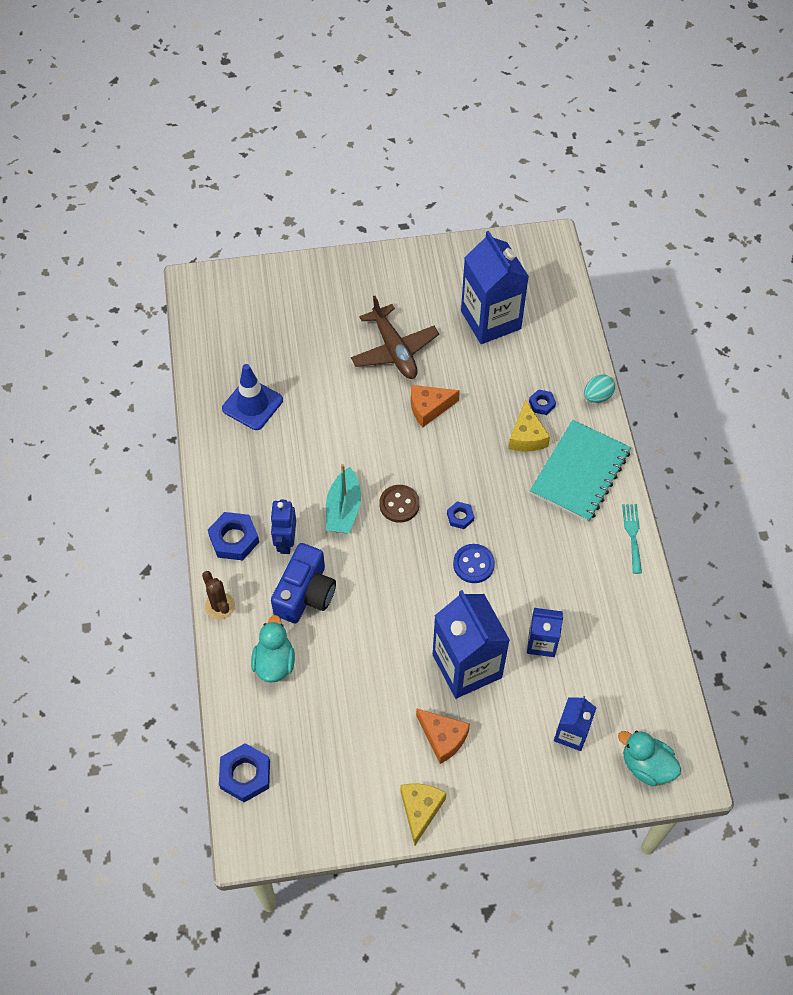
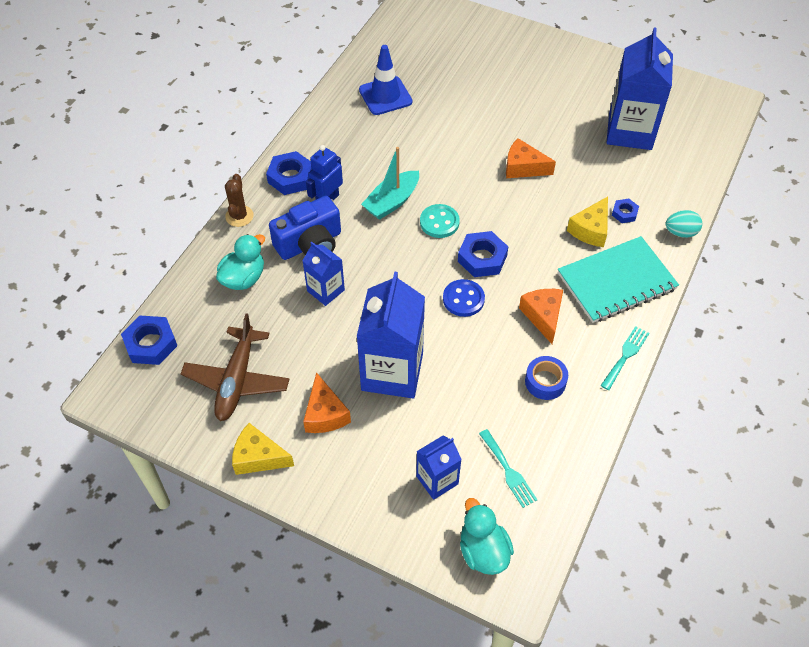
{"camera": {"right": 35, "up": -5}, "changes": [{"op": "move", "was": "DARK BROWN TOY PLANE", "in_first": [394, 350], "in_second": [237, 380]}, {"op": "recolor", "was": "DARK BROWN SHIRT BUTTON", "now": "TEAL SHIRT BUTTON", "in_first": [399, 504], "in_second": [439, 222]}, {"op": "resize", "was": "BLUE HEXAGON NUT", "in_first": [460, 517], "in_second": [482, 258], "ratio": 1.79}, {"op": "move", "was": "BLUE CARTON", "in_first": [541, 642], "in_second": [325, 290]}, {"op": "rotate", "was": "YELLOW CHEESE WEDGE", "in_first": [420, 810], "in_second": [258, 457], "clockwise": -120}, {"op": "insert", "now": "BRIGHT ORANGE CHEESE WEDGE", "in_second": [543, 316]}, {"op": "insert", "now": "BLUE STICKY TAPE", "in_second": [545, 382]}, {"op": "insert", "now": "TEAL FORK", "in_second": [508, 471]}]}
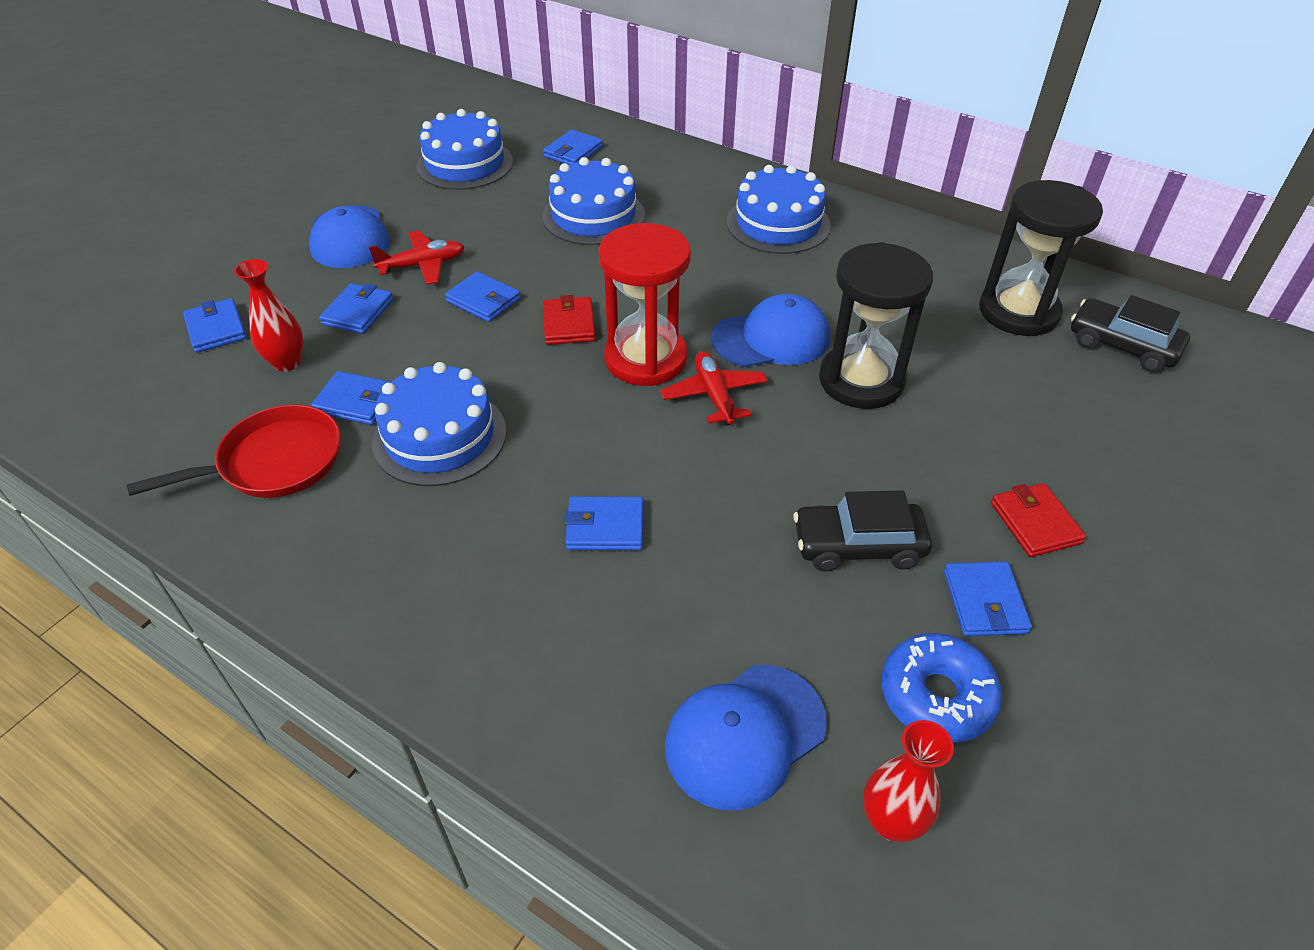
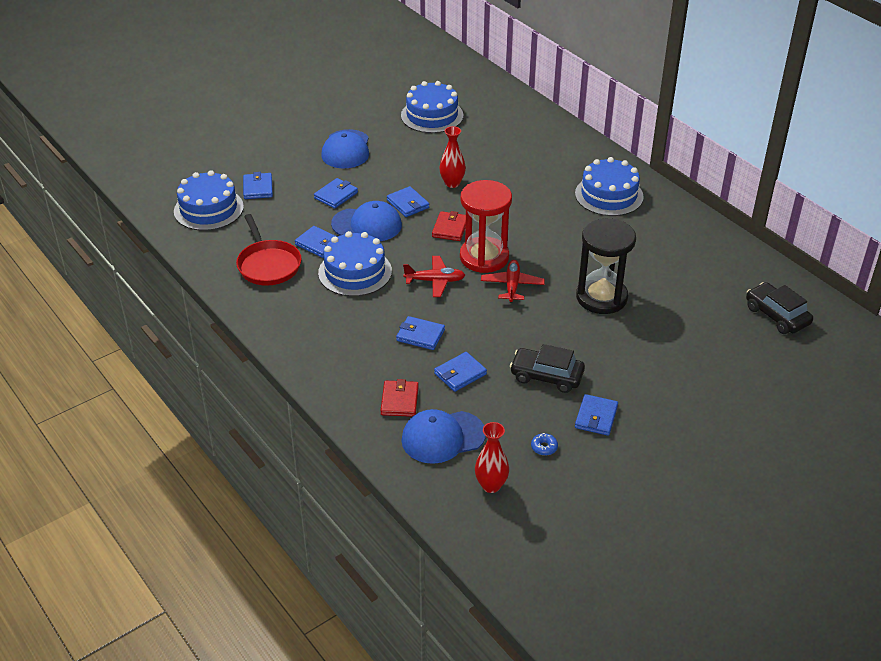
{"camera": {"right": 20, "up": -5}, "changes": [{"op": "move", "was": "BLUE WALLET", "in_first": [573, 152], "in_second": [460, 374]}, {"op": "move", "was": "BLUE CAKE", "in_first": [593, 215], "in_second": [208, 209]}, {"op": "delete", "was": "BLACK HOURGLASS", "in_first": [1018, 312]}, {"op": "move", "was": "CRIMSON TOY PLANE", "in_first": [422, 265], "in_second": [435, 281]}, {"op": "move", "was": "CRIMSON TALL VASE", "in_first": [287, 362], "in_second": [452, 183]}, {"op": "move", "was": "BLUE PEAKED CAP", "in_first": [771, 338], "in_second": [367, 225]}, {"op": "rotate", "was": "CRIMSON FRYING PAN", "in_first": [274, 462], "in_second": [268, 265], "clockwise": 75}, {"op": "move", "was": "CRIMSON WALLET", "in_first": [1035, 523], "in_second": [399, 401]}, {"op": "resize", "was": "BLUE DOUGHNUT", "in_first": [936, 696], "in_second": [544, 447], "ratio": 0.46}]}
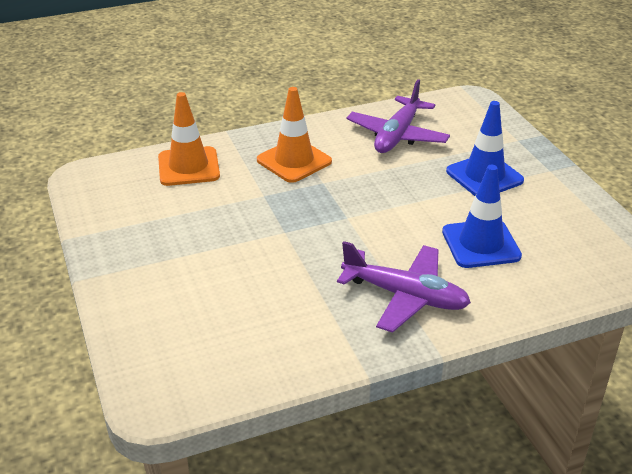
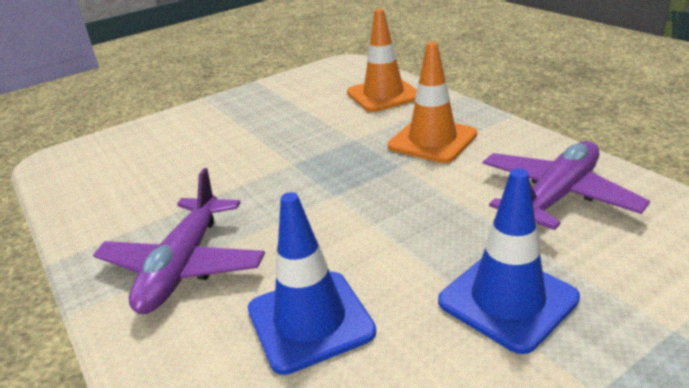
{"camera": {"right": 80, "up": -5}, "changes": [{"op": "rotate", "was": "PURPLE TOY PLANE", "in_first": [397, 135], "in_second": [556, 196], "clockwise": 120}]}
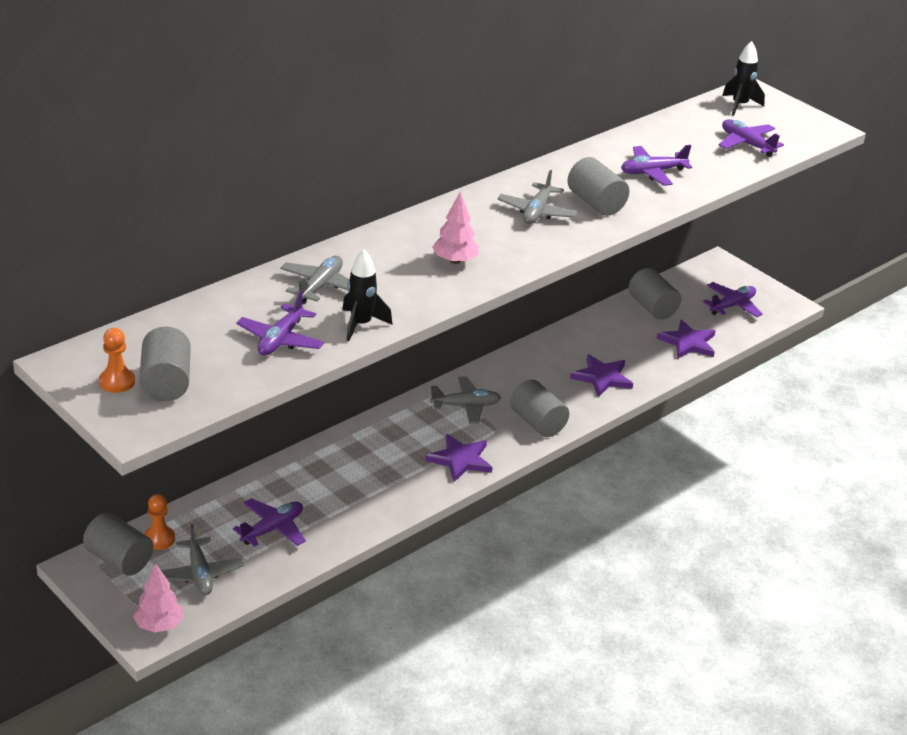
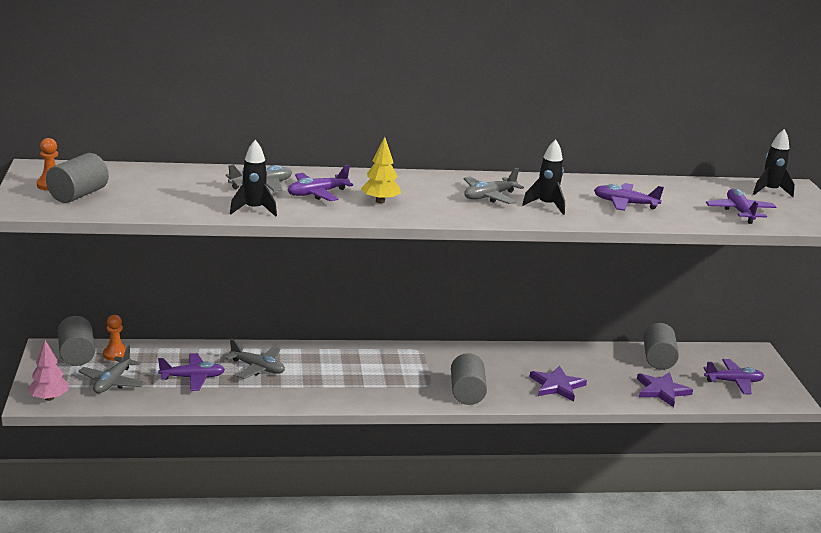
{"camera": {"right": 35, "up": -10}, "changes": [{"op": "replace", "was": "ASH-GREY CYLINDER SHAPE", "now": "BLACK SPACESHIP", "in_first": [596, 203], "in_second": [546, 205]}, {"op": "recolor", "was": "ROSY TREE", "now": "YELLOW TREE", "in_first": [455, 261], "in_second": [380, 201]}, {"op": "move", "was": "PURPLE TOY PLANE", "in_first": [280, 340], "in_second": [317, 193]}, {"op": "move", "was": "ASH-GREY TOY PLANE", "in_first": [466, 406], "in_second": [257, 368]}, {"op": "delete", "was": "PURPLE STAR SHAPE", "in_first": [460, 460]}]}
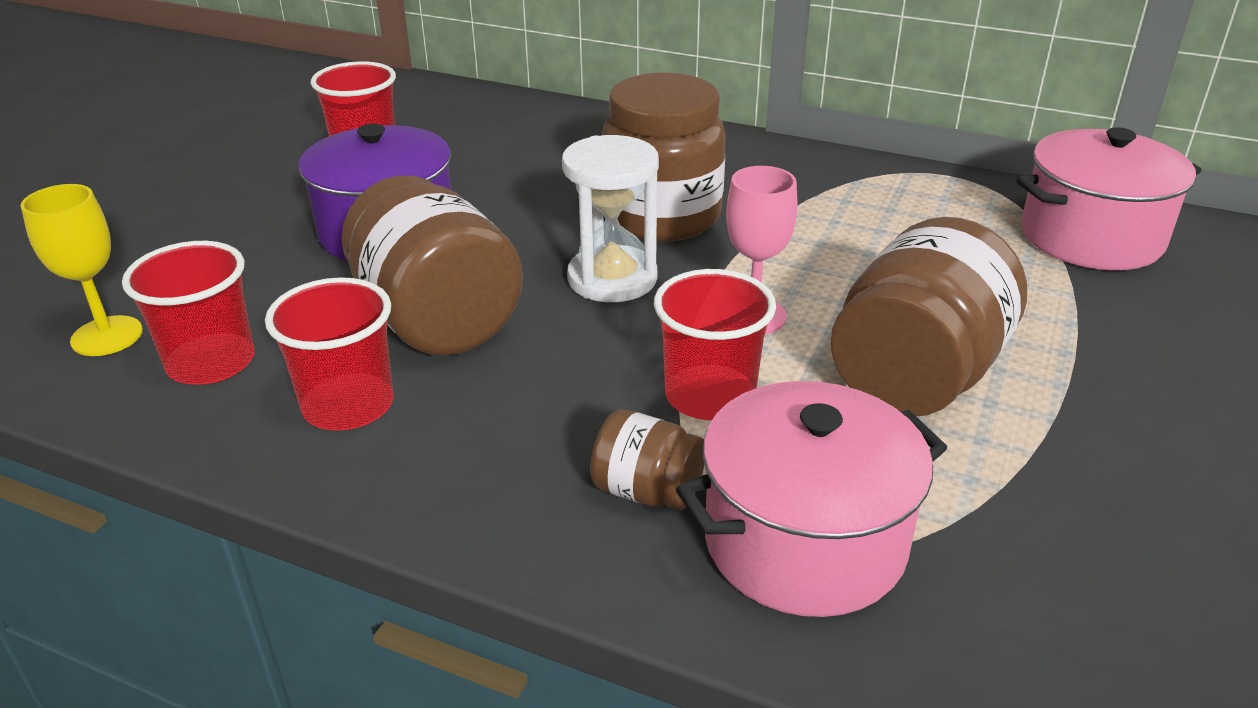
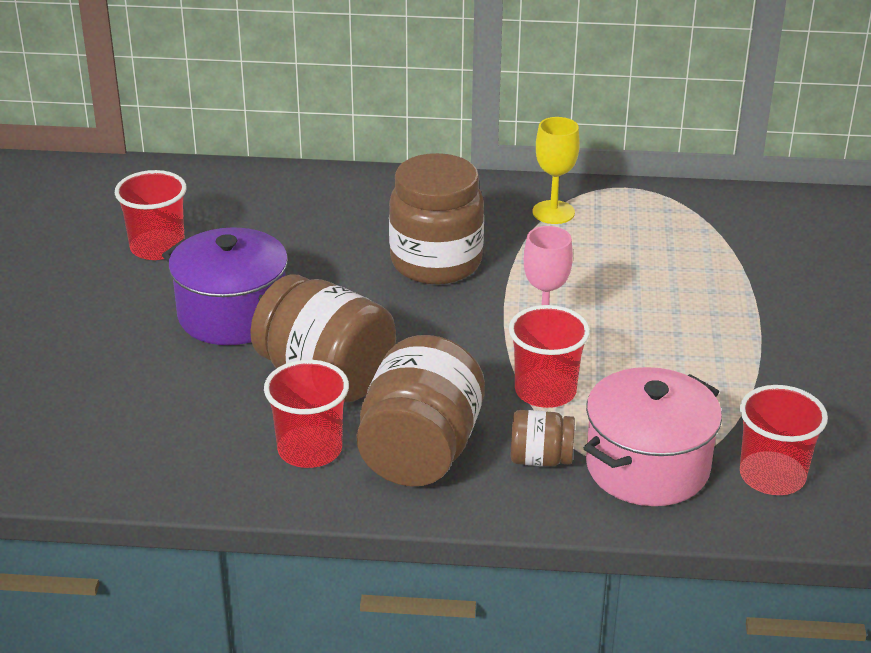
{"camera": {"right": -20, "up": 0}, "changes": [{"op": "delete", "was": "ROSY POT", "in_first": [1091, 237]}, {"op": "delete", "was": "SNOW-WHITE HOURGLASS", "in_first": [612, 279]}, {"op": "move", "was": "YELLOW WINE GLASS", "in_first": [107, 336], "in_second": [553, 212]}, {"op": "move", "was": "DARK BROWN JAR", "in_first": [916, 376], "in_second": [420, 452]}, {"op": "move", "was": "CRIMSON TUMBLER", "in_first": [211, 362], "in_second": [772, 476]}]}
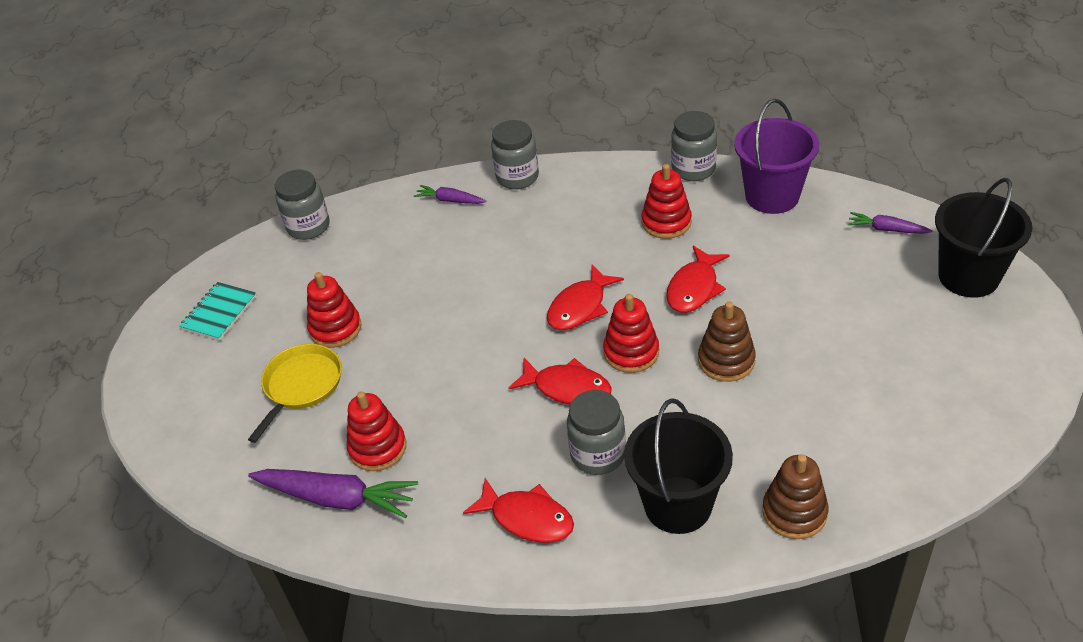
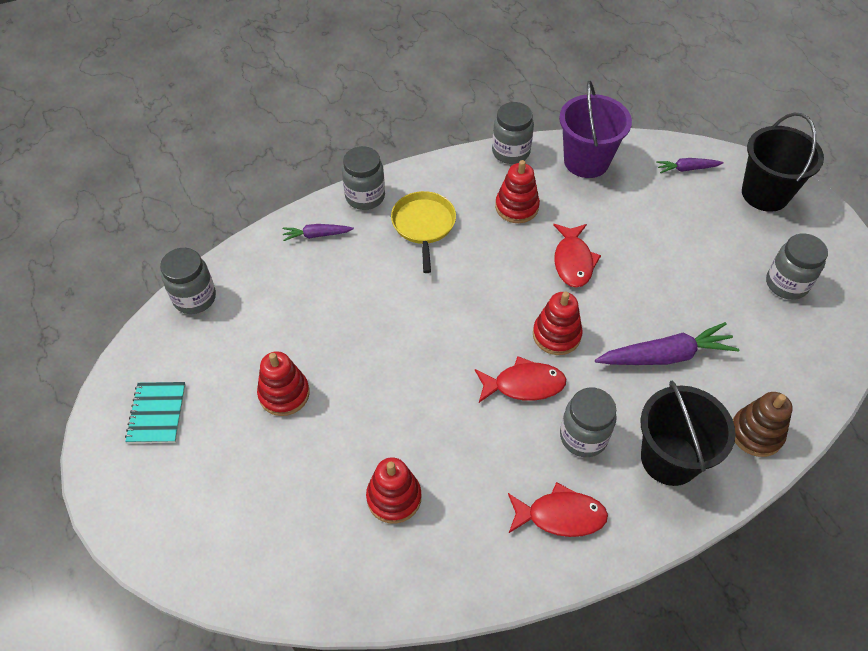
{"camera": {"right": -30, "up": 10}, "changes": [{"op": "delete", "was": "CRIMSON TOY FISH", "in_first": [580, 307]}, {"op": "delete", "was": "DARK BROWN STACKING RINGS", "in_first": [726, 360]}, {"op": "move", "was": "YELLOW FRYING PAN", "in_first": [301, 385], "in_second": [423, 225]}, {"op": "move", "was": "PURPLE TOY CARROT", "in_first": [337, 498], "in_second": [665, 356]}, {"op": "insert", "now": "ASH-GREY JAR", "in_second": [786, 284]}]}
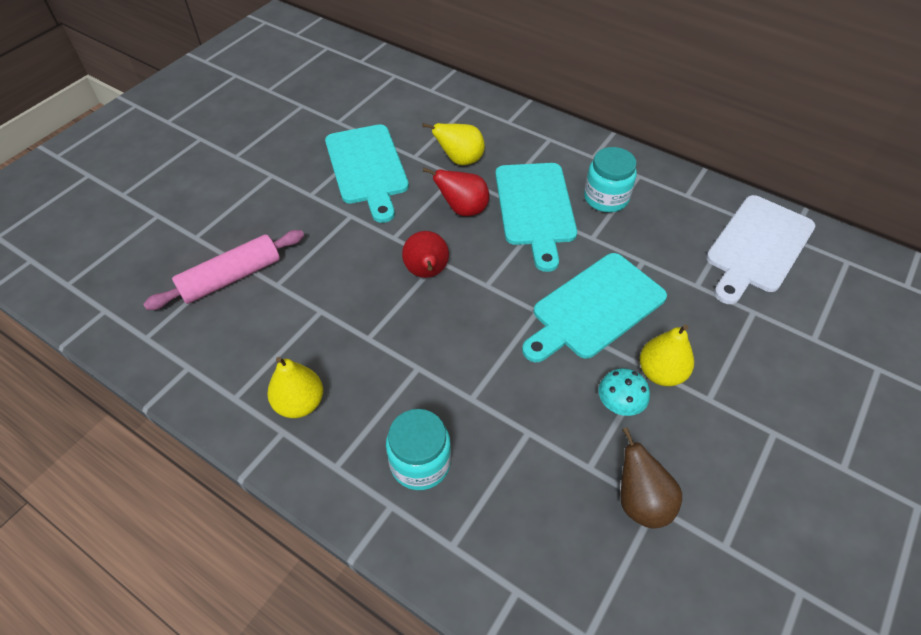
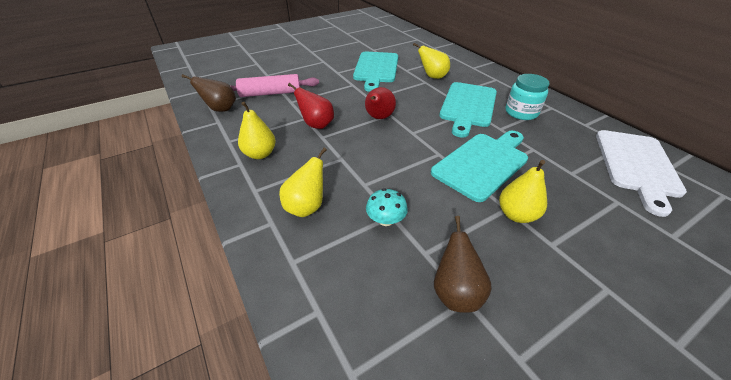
{"camera": {"right": 25, "up": -10}, "changes": [{"op": "move", "was": "CRIMSON TOY PEAR", "in_first": [463, 209], "in_second": [316, 125]}, {"op": "rotate", "was": "SNOW-WHITE CUTTING BOARD", "in_first": [758, 246], "in_second": [636, 165], "clockwise": -45}, {"op": "rotate", "was": "TEAL CUTTING BOARD", "in_first": [595, 308], "in_second": [482, 163], "clockwise": 150}, {"op": "move", "was": "TEAL MUSHROOM", "in_first": [619, 403], "in_second": [385, 220]}, {"op": "replace", "was": "TEAL JAR", "now": "YELLOW TOY PEAR", "in_first": [420, 463], "in_second": [306, 207]}, {"op": "insert", "now": "DARK BROWN TOY PEAR", "in_second": [221, 109]}]}
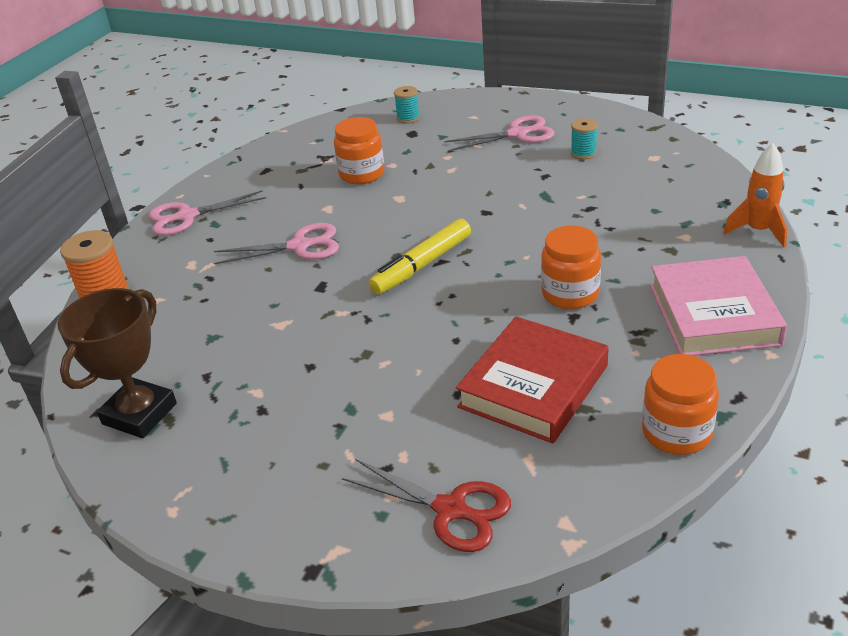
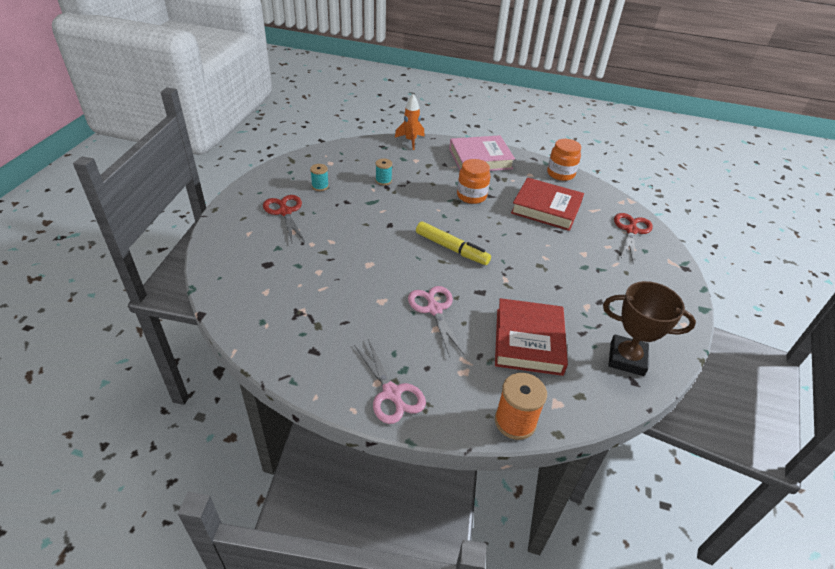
{"camera": {"right": -105, "up": 5}, "changes": [{"op": "move", "was": "TEAL BOBBIN", "in_first": [408, 118], "in_second": [383, 181]}, {"op": "recolor", "was": "ROSY PAIR OF SCISSORS", "now": "CRIMSON PAIR OF SCISSORS", "in_first": [517, 134], "in_second": [285, 212]}, {"op": "delete", "was": "BRIGHT ORANGE JAR", "in_first": [362, 174]}, {"op": "insert", "now": "CRIMSON HARDCOVER", "in_second": [529, 341]}]}
